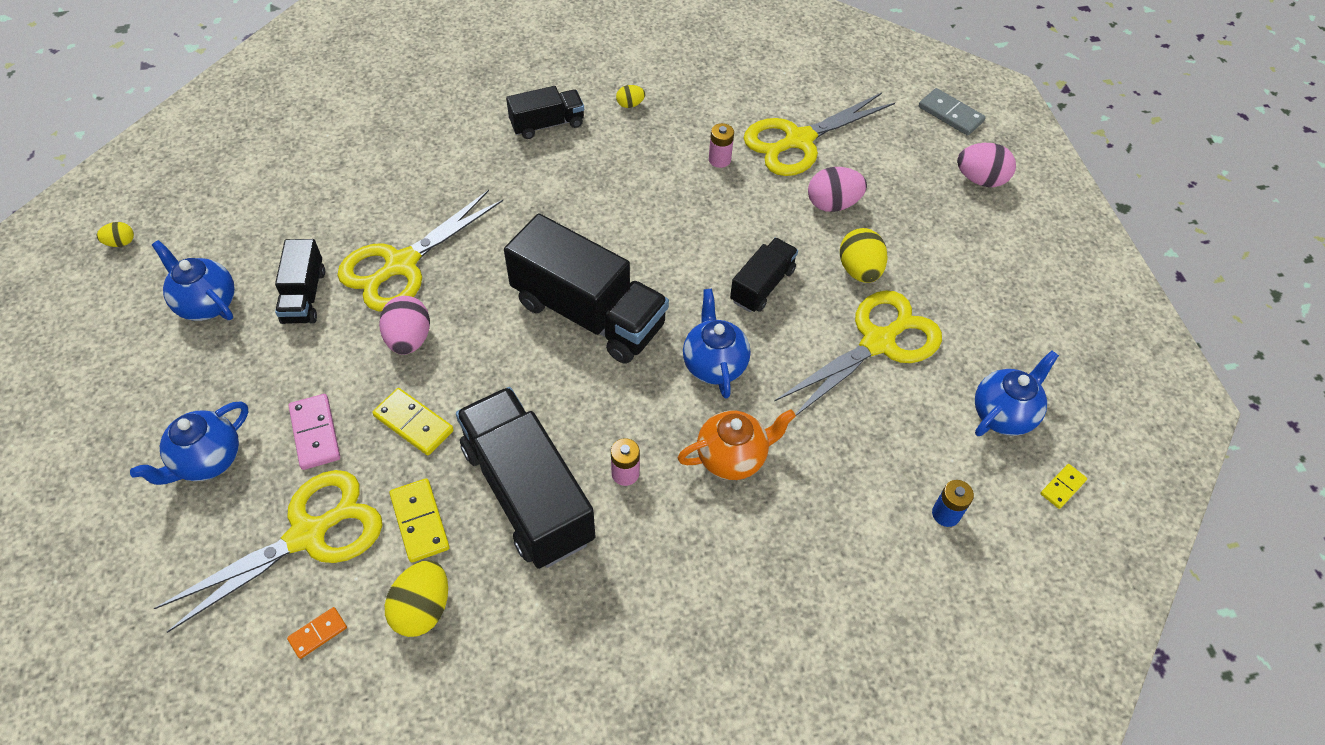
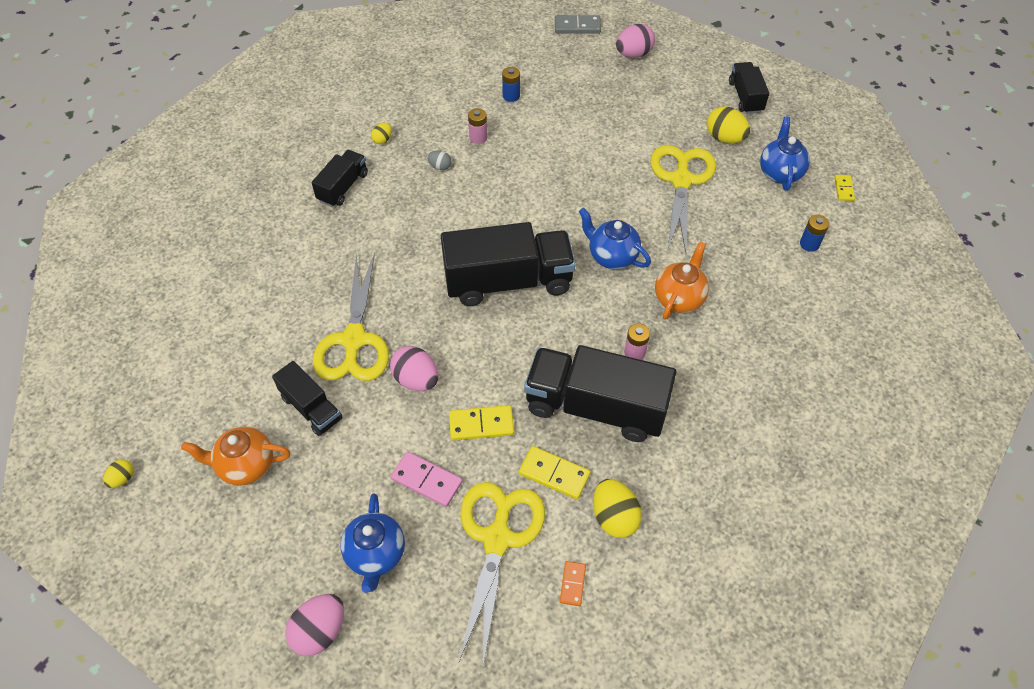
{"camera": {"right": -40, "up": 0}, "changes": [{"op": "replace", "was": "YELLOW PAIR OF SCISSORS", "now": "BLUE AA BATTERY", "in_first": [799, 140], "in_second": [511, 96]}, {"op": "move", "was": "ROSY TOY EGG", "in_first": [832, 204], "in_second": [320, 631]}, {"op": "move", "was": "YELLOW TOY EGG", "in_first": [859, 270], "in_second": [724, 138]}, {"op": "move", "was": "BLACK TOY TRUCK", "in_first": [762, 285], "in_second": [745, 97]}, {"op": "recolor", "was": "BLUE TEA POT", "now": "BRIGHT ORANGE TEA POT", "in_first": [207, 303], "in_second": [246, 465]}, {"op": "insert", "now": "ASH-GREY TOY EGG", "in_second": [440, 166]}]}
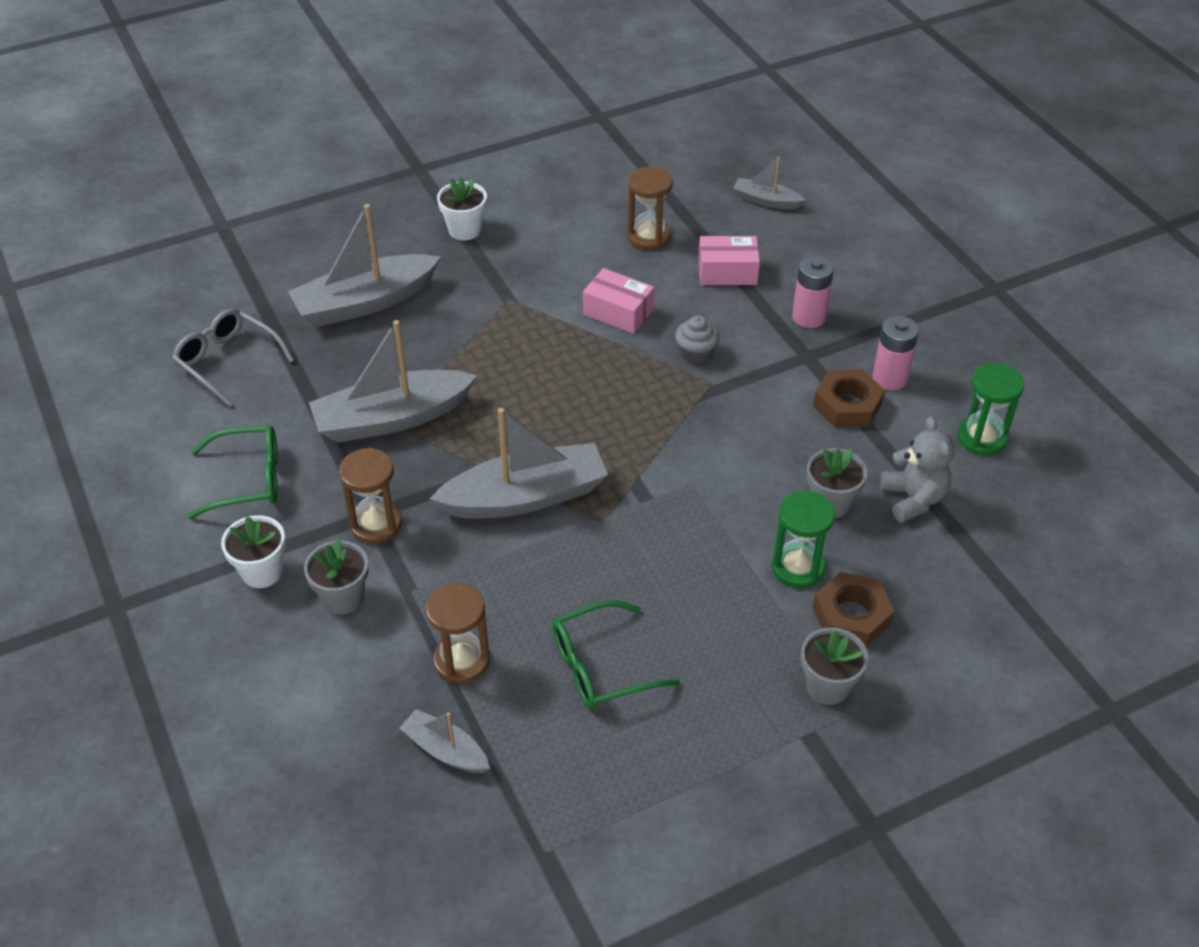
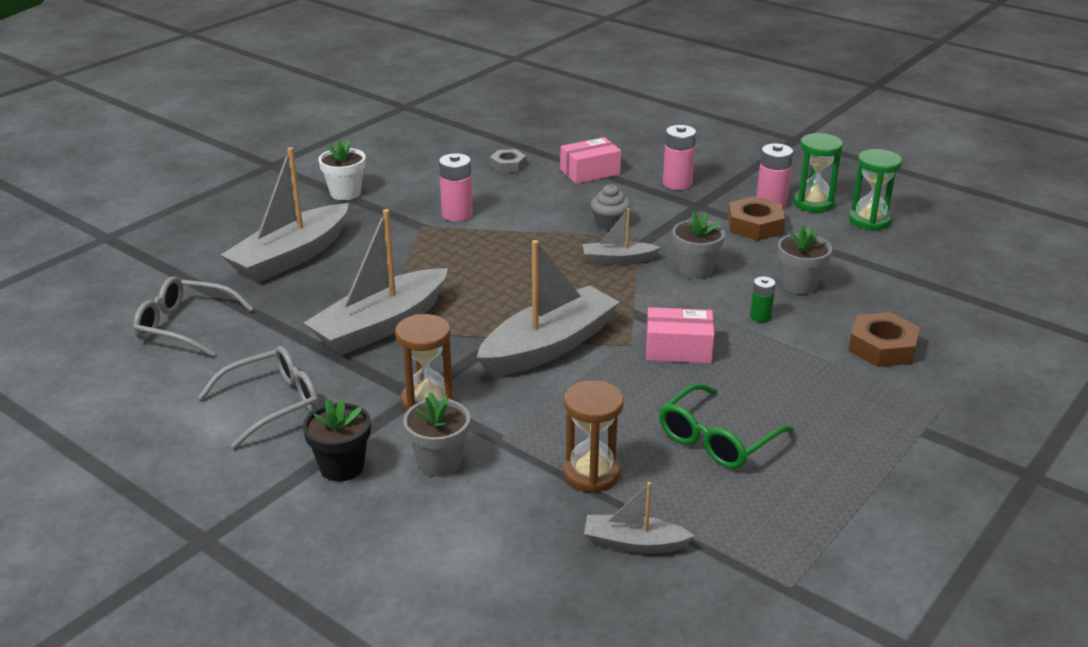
{"camera": {"right": -25, "up": -15}, "changes": [{"op": "move", "was": "ASH-GREY TOY BOAT", "in_first": [766, 201], "in_second": [618, 260]}, {"op": "replace", "was": "DARK BROWN HOURGLASS", "now": "ASH-GREY HEXAGON NUT", "in_first": [648, 237], "in_second": [508, 165]}, {"op": "move", "was": "ROSY PACKAGE", "in_first": [618, 312], "in_second": [678, 349]}, {"op": "delete", "was": "ASH-GREY TEDDY", "in_first": [913, 499]}, {"op": "recolor", "was": "LEAF-GREEN EYEGLASSES", "now": "ASH-GREY EYEGLASSES", "in_first": [248, 479], "in_second": [273, 404]}, {"op": "move", "was": "LEAF-GREEN HOURGLASS", "in_first": [797, 567], "in_second": [813, 203]}, {"op": "recolor", "was": "SNOW-WHITE FLOWER POT", "now": "BLACK FLOWER POT", "in_first": [262, 572], "in_second": [342, 467]}, {"op": "move", "was": "ASH-GREY FLOWER POT", "in_first": [827, 686], "in_second": [695, 270]}, {"op": "insert", "now": "ROSY AA BATTERY", "in_second": [457, 214]}, {"op": "insert", "now": "LEAF-GREEN AA BATTERY", "in_second": [760, 316]}]}
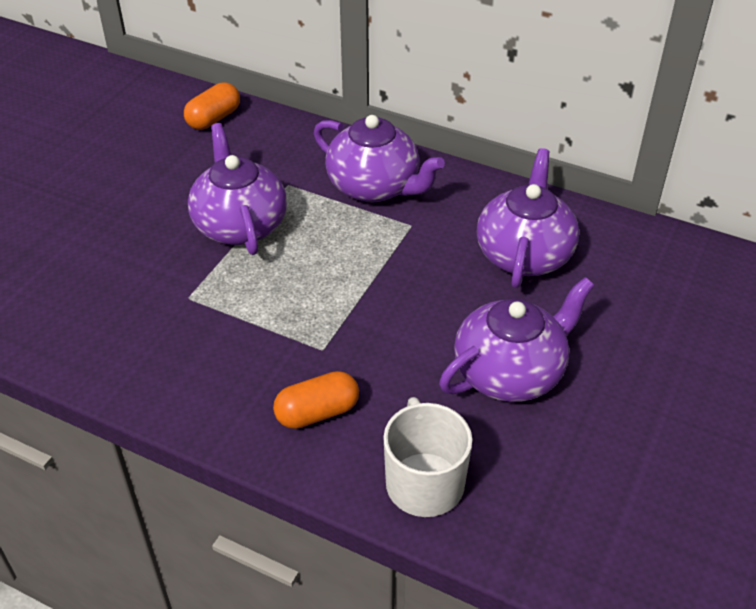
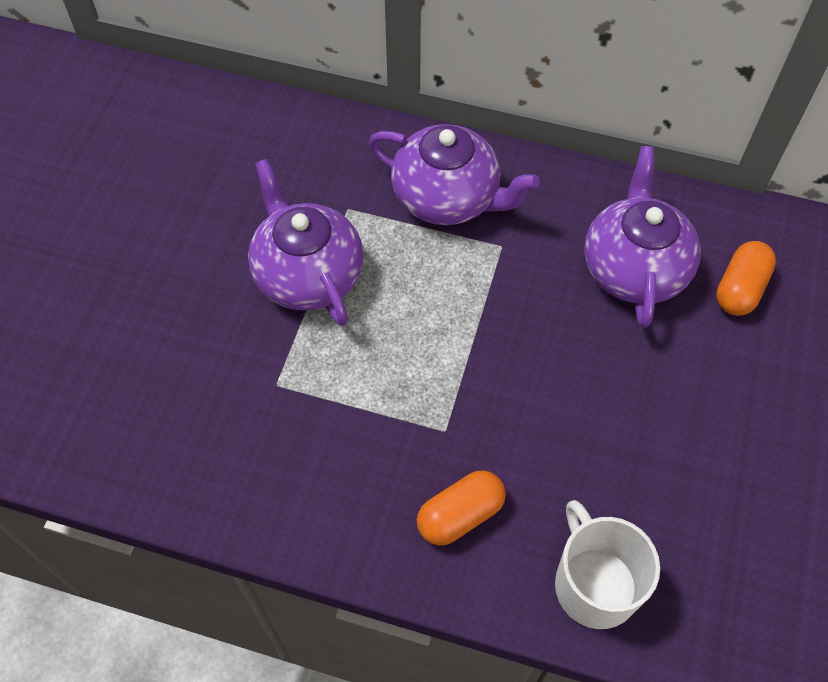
{"camera": {"right": -10, "up": 15}, "changes": [{"op": "move", "was": "BRIGHT ORANGE PILL", "in_first": [214, 119], "in_second": [740, 289]}, {"op": "delete", "was": "PURPLE TEA POT", "in_first": [510, 372]}]}
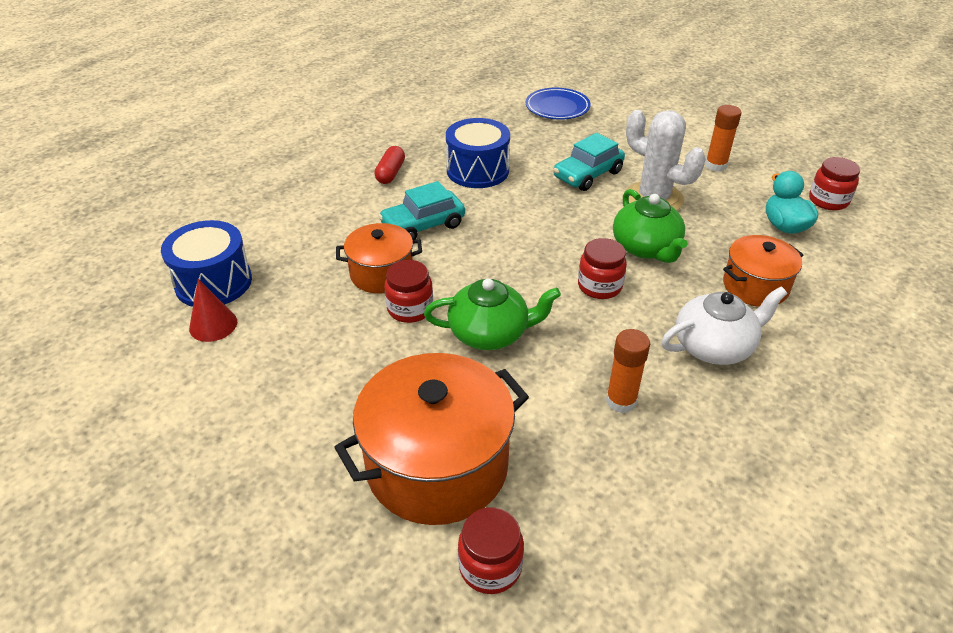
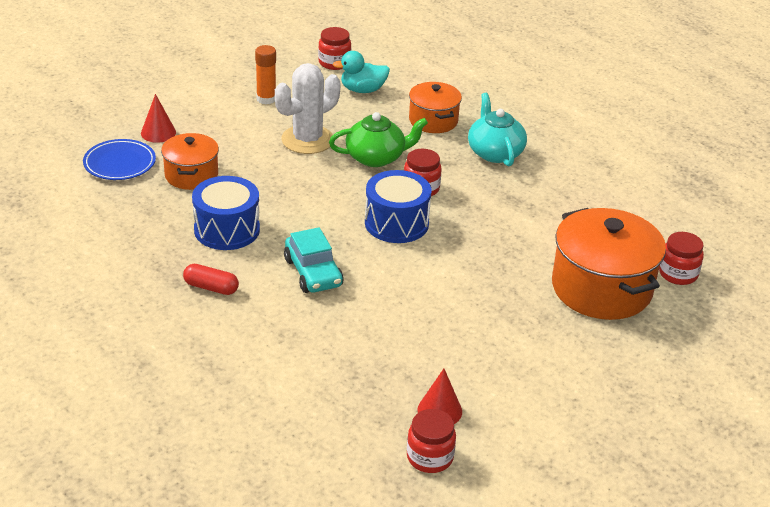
{"camera": {"right": -85, "up": -5}, "changes": [{"op": "delete", "was": "TEAL CAR", "in_first": [587, 175]}, {"op": "move", "was": "BLUE SNARE DRUM", "in_first": [213, 282], "in_second": [396, 223]}, {"op": "move", "was": "BRIGHT ORANGE POT", "in_first": [381, 274], "in_second": [191, 175]}, {"op": "move", "was": "CRIMSON JAR", "in_first": [410, 309], "in_second": [430, 457]}, {"op": "delete", "was": "LEAF-GREEN TEA POT", "in_first": [490, 333]}, {"op": "recolor", "was": "SNOW-WHITE TEA POT", "now": "TEAL TEA POT", "in_first": [714, 346], "in_second": [495, 152]}, {"op": "delete", "was": "BRIGHT ORANGE GLUE STICK", "in_first": [621, 401]}, {"op": "insert", "now": "CRIMSON CONE SHAPE", "in_second": [158, 132]}]}
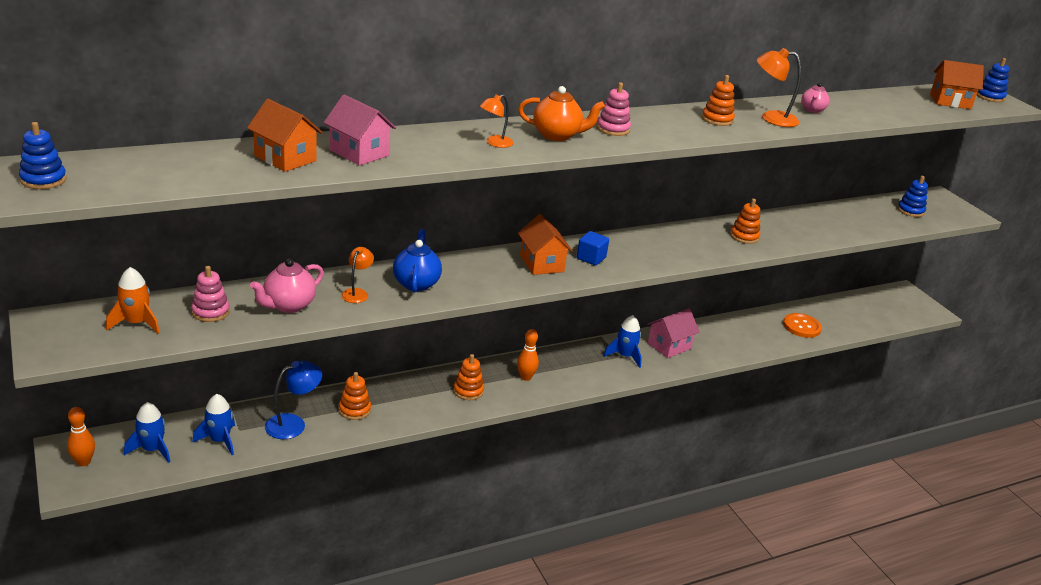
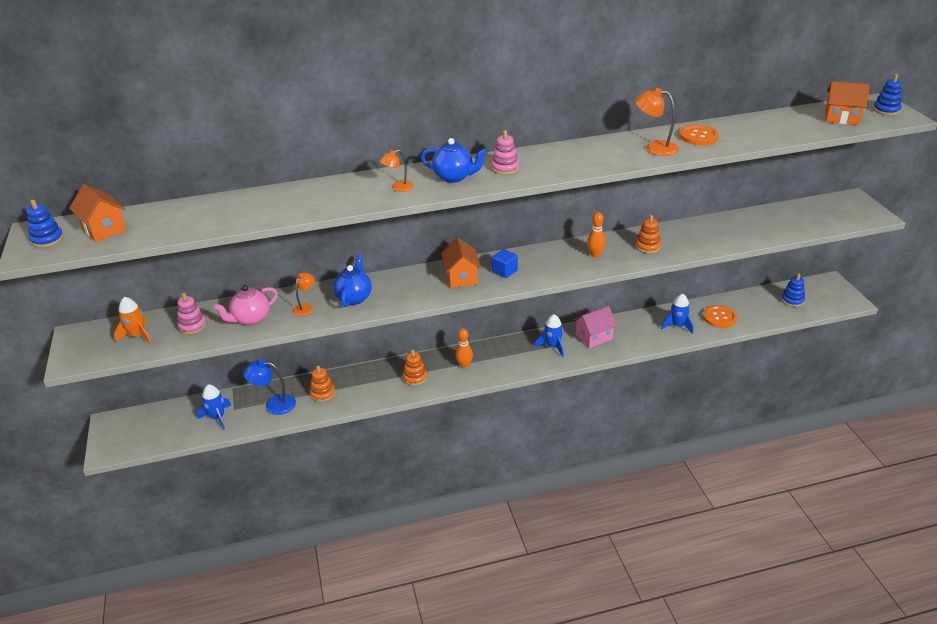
{"camera": {"right": 15, "up": 5}, "changes": [{"op": "delete", "was": "BRIGHT ORANGE STACKING RINGS", "in_first": [717, 119]}, {"op": "replace", "was": "ROSY TEA POT", "now": "BRIGHT ORANGE SHIRT BUTTON", "in_first": [812, 110], "in_second": [698, 136]}, {"op": "recolor", "was": "BRIGHT ORANGE TEA POT", "now": "BLUE TEA POT", "in_first": [557, 135], "in_second": [454, 177]}, {"op": "delete", "was": "ROSY HOUSE", "in_first": [359, 153]}, {"op": "move", "was": "BRIGHT ORANGE HOUSE", "in_first": [285, 158], "in_second": [104, 229]}, {"op": "move", "was": "BLUE STACKING RINGS", "in_first": [910, 211], "in_second": [792, 300]}, {"op": "rotate", "was": "BLUE READING LAMP", "in_first": [293, 424], "in_second": [274, 404], "clockwise": -150}, {"op": "move", "was": "BLUE SPACESHIP", "in_first": [152, 449], "in_second": [677, 326]}, {"op": "move", "was": "BRIGHT ORANGE TENPIN", "in_first": [83, 462], "in_second": [595, 255]}]}
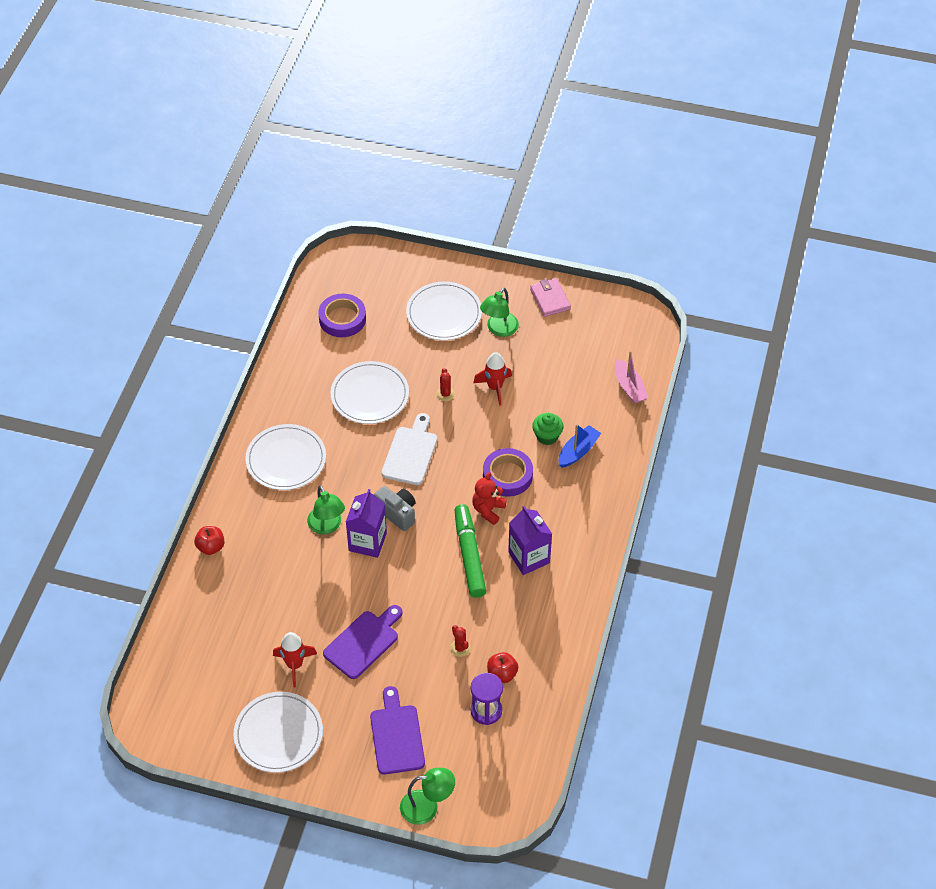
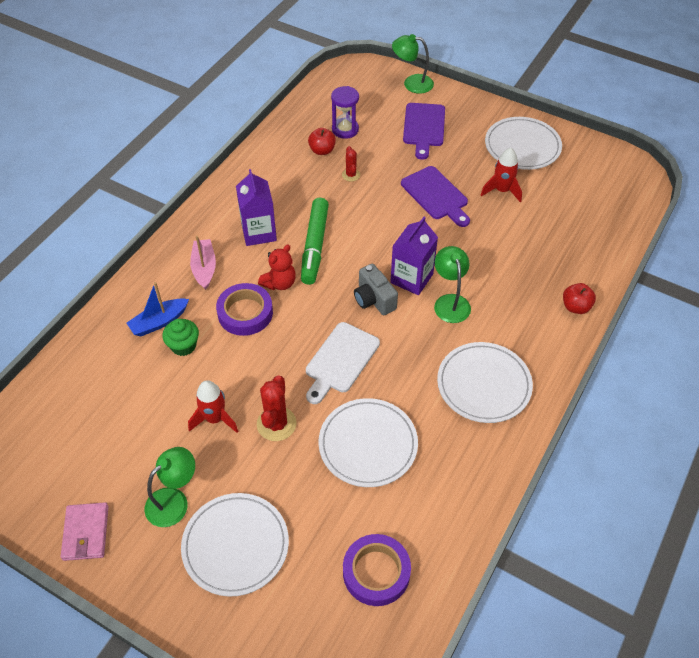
{"camera": {"right": -165, "up": 0}, "changes": [{"op": "move", "was": "ROSY TOY BOAT", "in_first": [629, 387], "in_second": [204, 268]}, {"op": "resize", "was": "CRIMSON CACTUS", "in_first": [445, 394], "in_second": [276, 424], "ratio": 1.75}, {"op": "rotate", "was": "PURPLE CUTTING BOARD", "in_first": [363, 642], "in_second": [436, 195], "clockwise": -90}]}
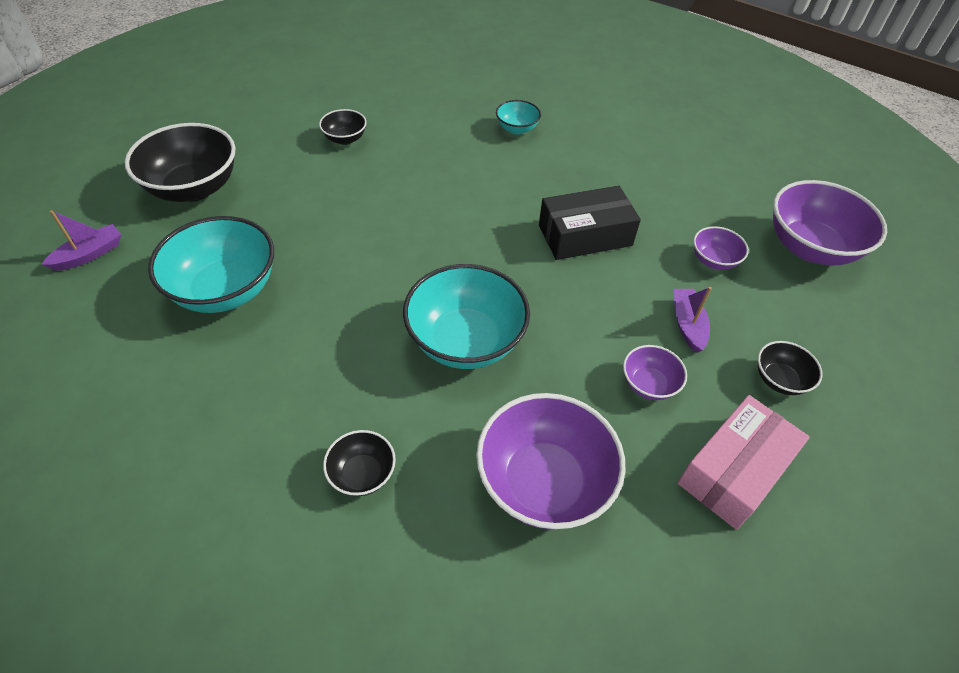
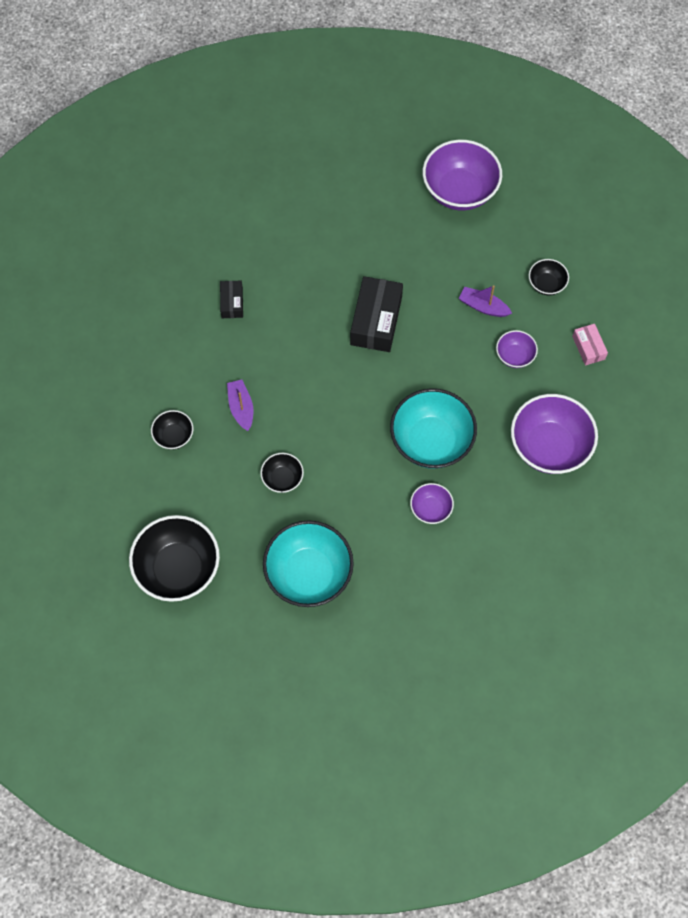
{"camera": {"right": -60, "up": 15}, "changes": [{"op": "replace", "was": "TEAL SERVING BOWL", "now": "BLACK PACKAGE", "in_first": [517, 128], "in_second": [232, 303]}, {"op": "move", "was": "PURPLE TOY BOAT", "in_first": [89, 254], "in_second": [241, 408]}, {"op": "move", "was": "PURPLE SERVING BOWL", "in_first": [713, 260], "in_second": [430, 509]}, {"op": "resize", "was": "ROSY PACKAGE", "in_first": [734, 471], "in_second": [588, 348], "ratio": 0.54}, {"op": "move", "was": "BLACK SERVING BOWL", "in_first": [362, 474], "in_second": [282, 478]}]}
